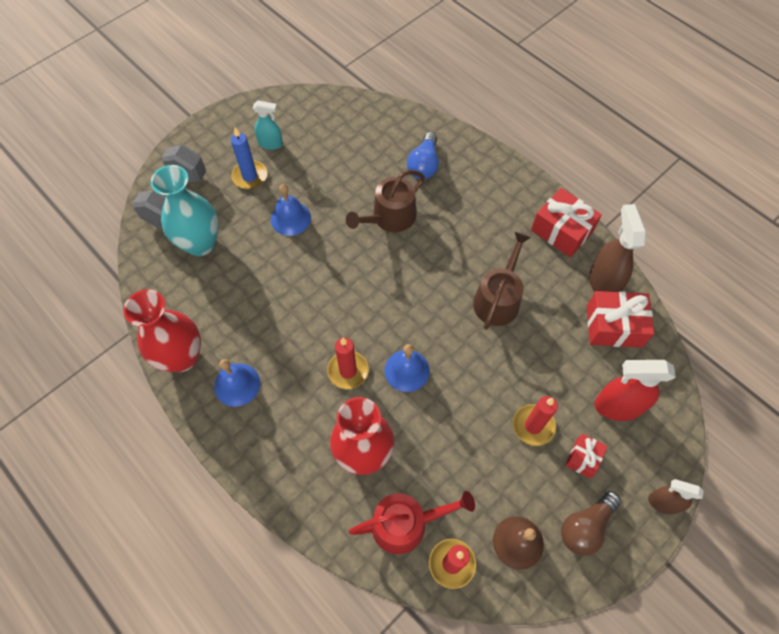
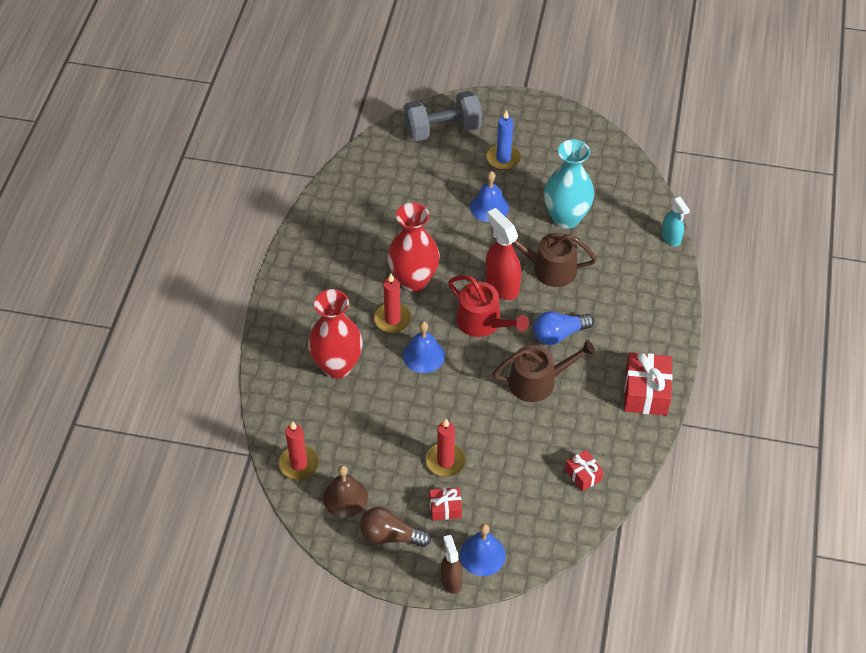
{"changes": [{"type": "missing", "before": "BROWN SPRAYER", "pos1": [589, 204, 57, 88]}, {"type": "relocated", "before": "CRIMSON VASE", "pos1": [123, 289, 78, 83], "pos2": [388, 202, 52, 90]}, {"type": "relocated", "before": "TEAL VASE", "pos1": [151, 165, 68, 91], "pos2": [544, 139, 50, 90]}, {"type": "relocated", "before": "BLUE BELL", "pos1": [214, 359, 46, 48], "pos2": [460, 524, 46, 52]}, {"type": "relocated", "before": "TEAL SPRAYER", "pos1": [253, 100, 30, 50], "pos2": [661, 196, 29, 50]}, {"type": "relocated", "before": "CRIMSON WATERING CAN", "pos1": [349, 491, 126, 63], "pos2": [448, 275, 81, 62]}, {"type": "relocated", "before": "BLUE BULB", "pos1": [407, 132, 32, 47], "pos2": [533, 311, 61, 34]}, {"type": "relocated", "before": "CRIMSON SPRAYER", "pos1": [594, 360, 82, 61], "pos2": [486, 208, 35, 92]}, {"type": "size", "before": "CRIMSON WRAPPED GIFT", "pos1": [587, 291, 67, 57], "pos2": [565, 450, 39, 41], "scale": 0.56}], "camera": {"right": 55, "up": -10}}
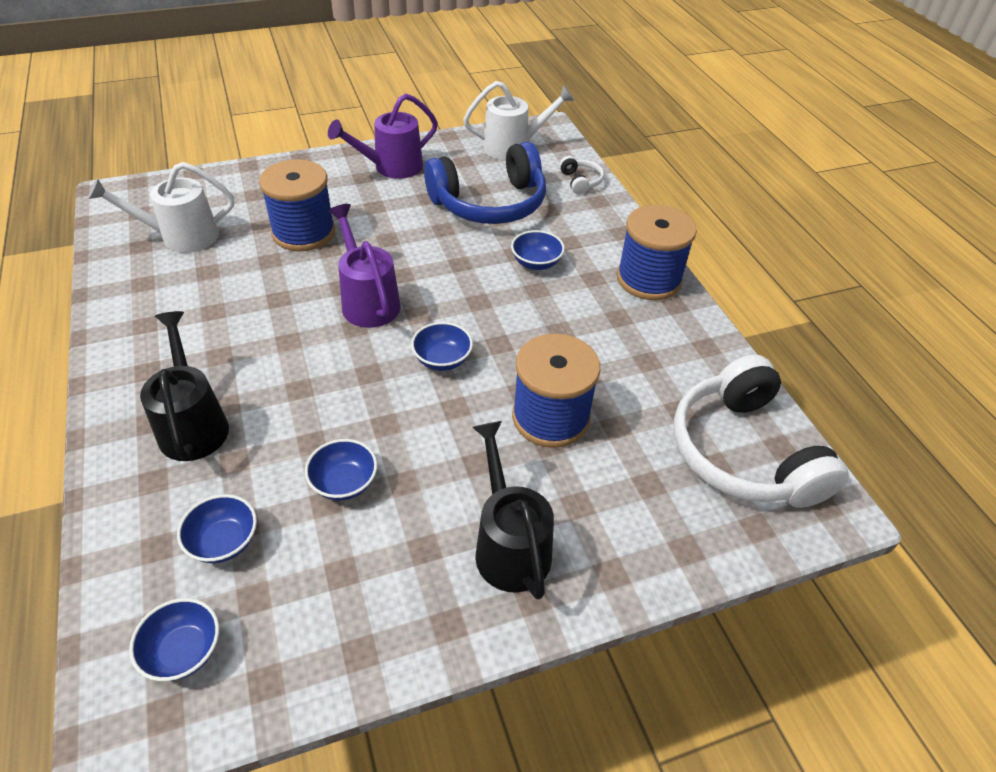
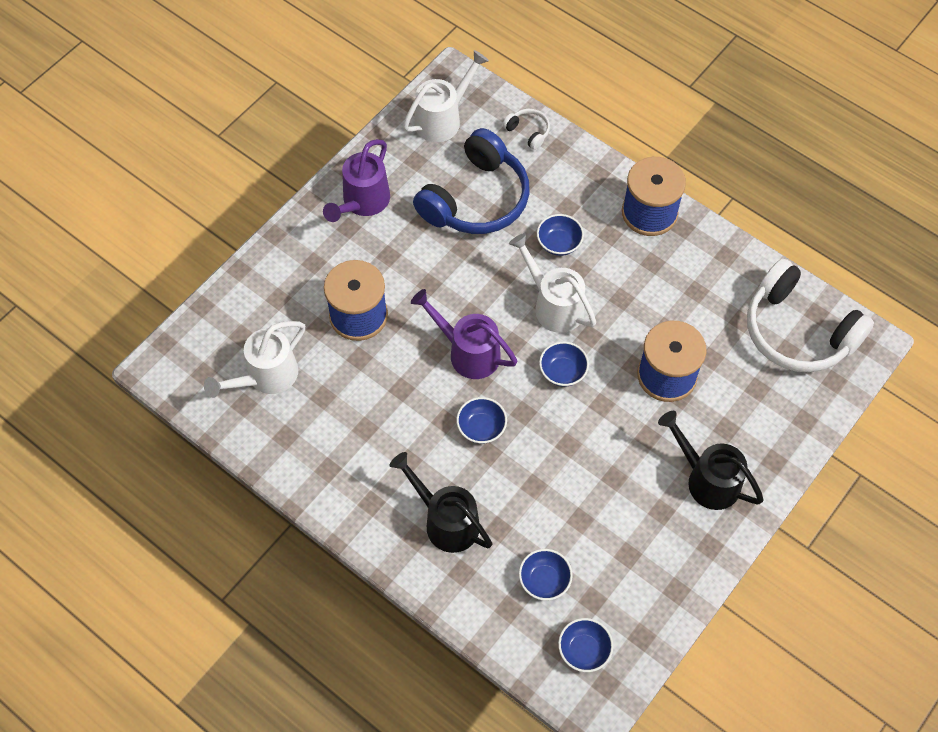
{"changes": [{"type": "appeared", "after": "WHITE WATERING CAN", "pos2": [509, 233, 87, 100]}, {"type": "relocated", "before": "BLUE BOWL", "pos1": [305, 439, 72, 62], "pos2": [456, 397, 51, 47]}], "camera": {"right": -30, "up": 15}}
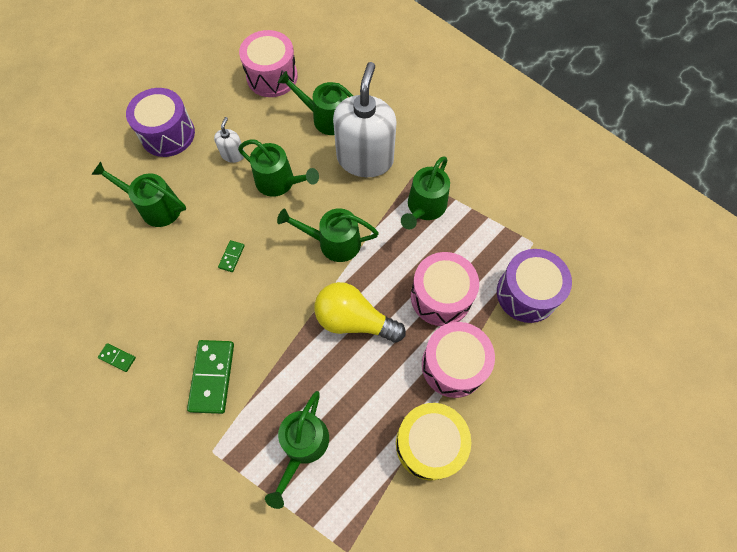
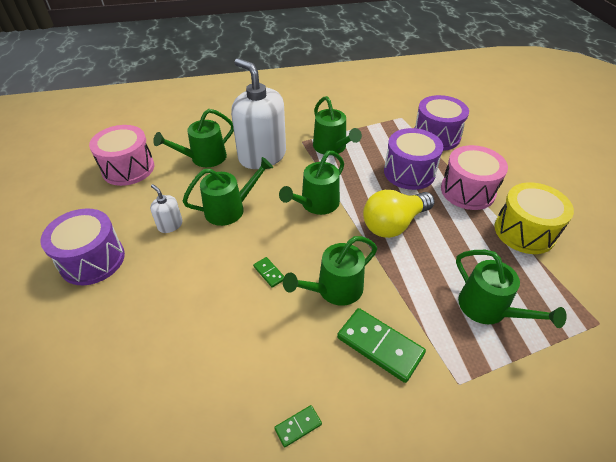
{"changes": [{"type": "relocated", "before": "LEAF-GREEN WATERING CAN", "pos1": [91, 162, 95, 65], "pos2": [283, 236, 94, 70]}, {"type": "colour", "before": "PINK SNARE DRUM", "after": "ROYAL PURPLE SNARE DRUM", "pos1": [411, 252, 68, 74], "pos2": [384, 128, 59, 62]}], "camera": {"right": -55, "up": -20}}
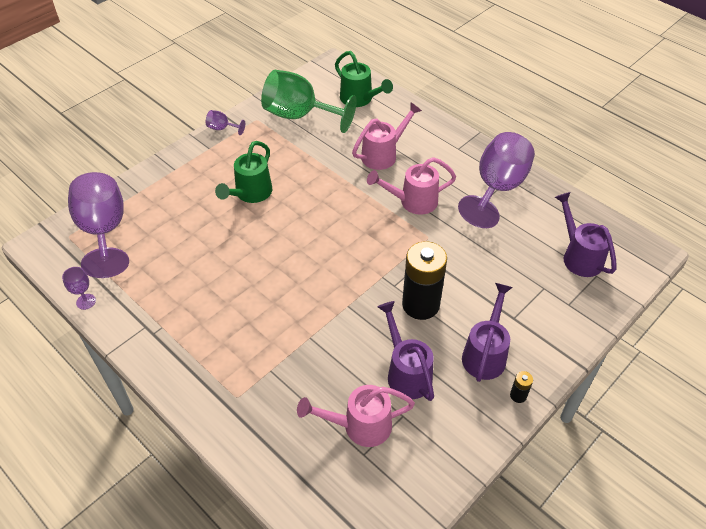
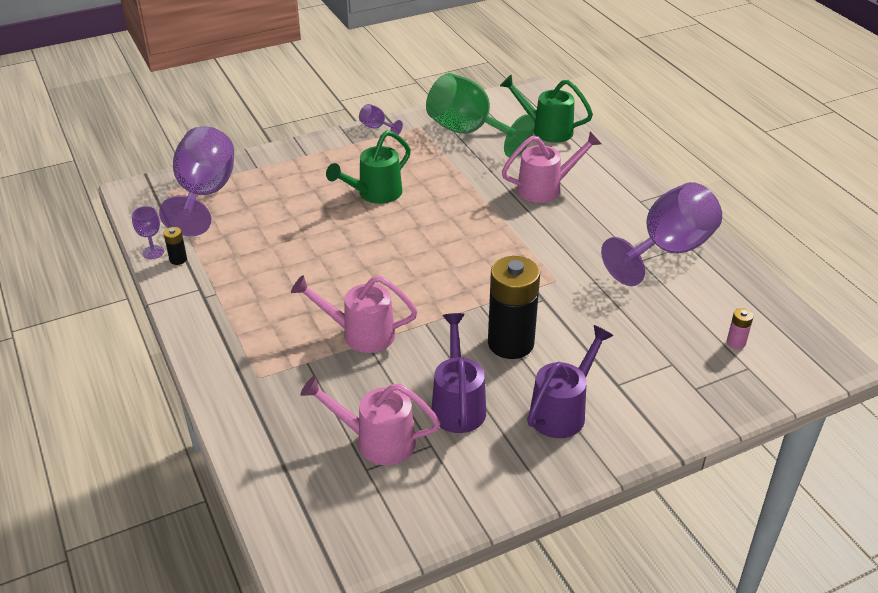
{"changes": [{"type": "relocated", "before": "PINK WATERING CAN", "pos1": [367, 157, 89, 58], "pos2": [291, 275, 127, 78]}, {"type": "relocated", "before": "EBONY AA BATTERY", "pos1": [510, 371, 23, 32], "pos2": [164, 227, 23, 38]}, {"type": "exchanged", "before": "ROYAL PURPLE WATERING CAN", "after": "PINK AA BATTERY", "pos1": [555, 192, 61, 85], "pos2": [727, 308, 27, 41]}, {"type": "spun", "before": "LEAF-GREEN WATERING CAN", "pos1": [335, 51, 58, 56], "pos2": [500, 74, 93, 69], "turn": 135}], "camera": {"right": 20, "up": -10}}
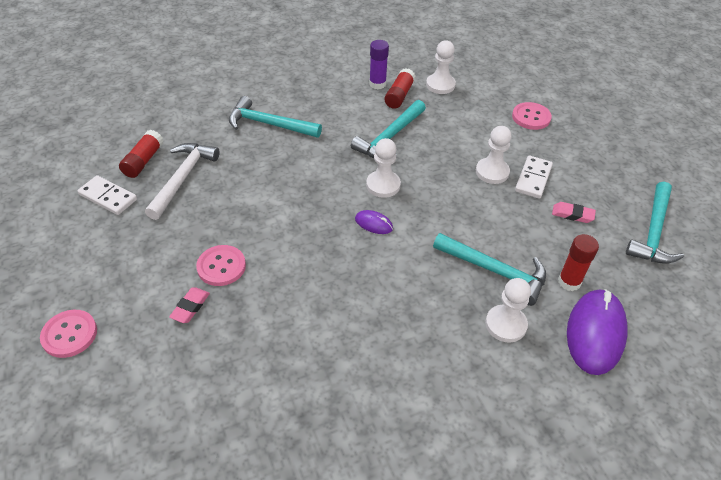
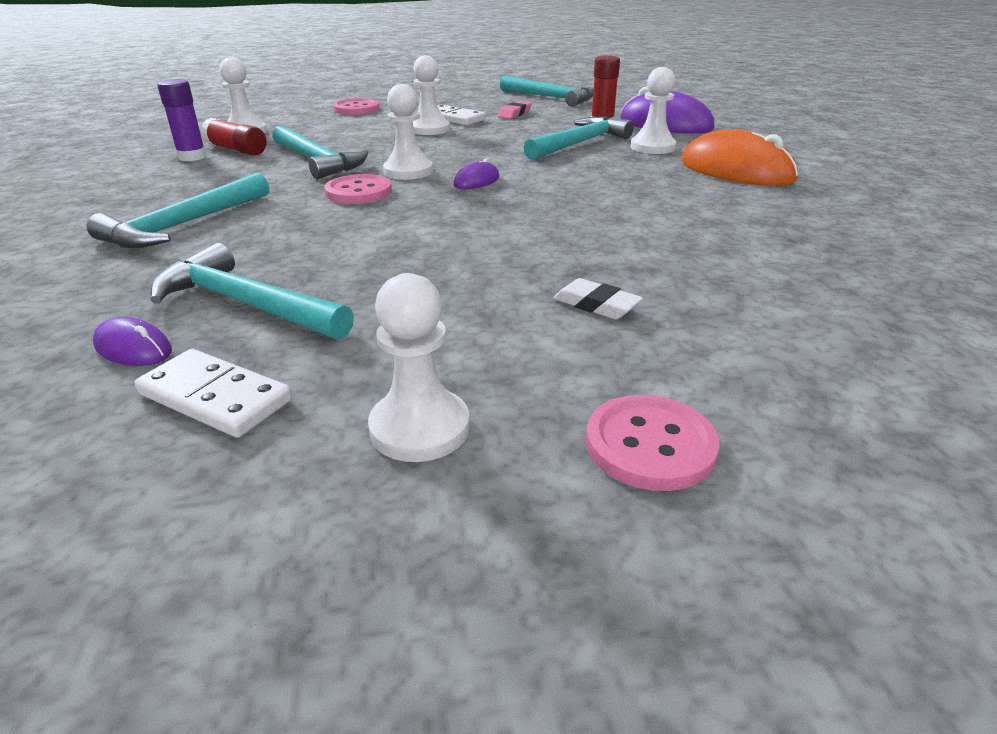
{"changes": [{"type": "appeared", "after": "WHITE CHESS PAWN", "pos2": [368, 273, 102, 189]}, {"type": "appeared", "after": "BRIGHT ORANGE MOUSE", "pos2": [681, 129, 117, 57]}, {"type": "relocated", "before": "PINK SHIRT BUTTON", "pos1": [196, 245, 50, 41], "pos2": [324, 174, 68, 30]}, {"type": "exchanged", "before": "CRIMSON STICK OF GLUE", "after": "ROYAL PURPLE MOUSE", "pos1": [119, 130, 45, 48], "pos2": [93, 317, 79, 49]}, {"type": "colour", "before": "WHITE CARPENTER'S HAMMER", "after": "TEAL CARPENTER'S HAMMER", "pos1": [145, 143, 75, 77], "pos2": [150, 243, 204, 97]}, {"type": "colour", "before": "PINK GUM ERASER", "after": "WHITE GUM ERASER", "pos1": [169, 287, 41, 36], "pos2": [553, 278, 90, 41]}, {"type": "spun", "before": "WHITE DOMINO", "pos1": [78, 175, 59, 40], "pos2": [135, 349, 157, 89], "turn": 75}], "camera": {"right": -75, "up": -15}}
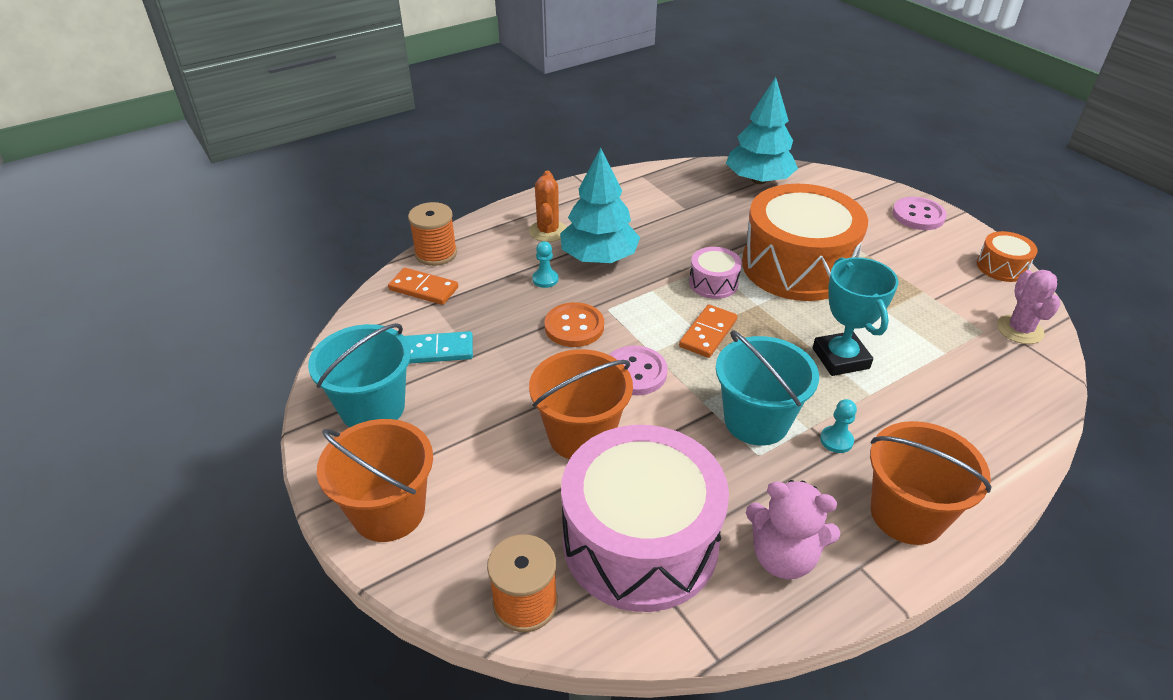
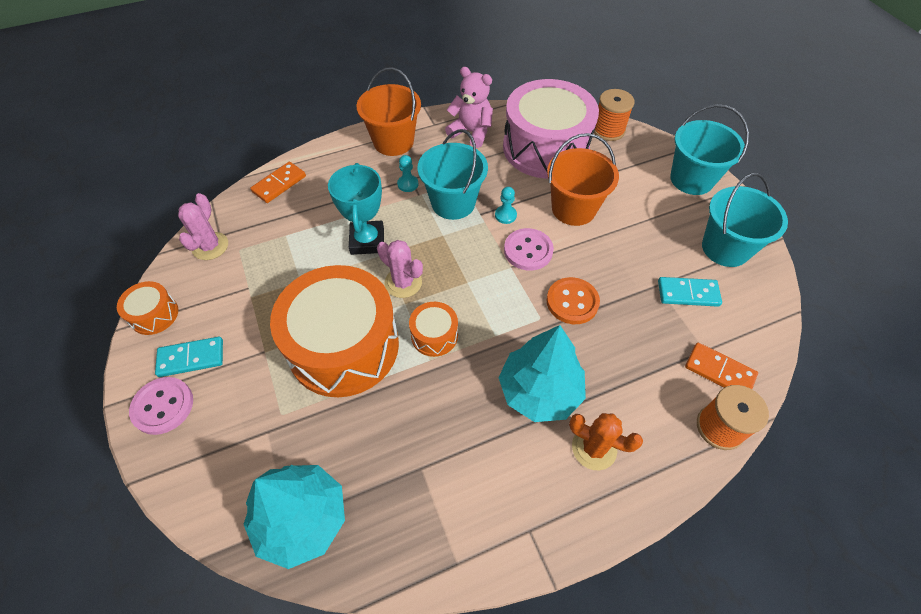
{"changes": [{"type": "appeared", "after": "TEAL DOMINO", "pos2": [155, 337, 68, 40]}, {"type": "appeared", "after": "PINK SAGUARO CACTUS", "pos2": [377, 240, 46, 58]}, {"type": "relocated", "before": "TEAL CHESS PAWN", "pos1": [532, 241, 26, 47], "pos2": [495, 187, 22, 37]}, {"type": "relocated", "before": "BRIGHT ORANGE DOMINO", "pos1": [679, 304, 58, 54], "pos2": [250, 162, 56, 41]}, {"type": "colour", "before": "BRIGHT ORANGE SAND BUCKET", "after": "TEAL SAND BUCKET", "pos1": [317, 419, 116, 123], "pos2": [670, 104, 79, 91]}, {"type": "colour", "before": "PINK SNARE DRUM", "after": "BRIGHT ORANGE SNARE DRUM", "pos1": [689, 247, 53, 52], "pos2": [409, 302, 49, 55]}, {"type": "spun", "before": "BRIGHT ORANGE SAGUARO CACTUS", "pos1": [529, 171, 38, 71], "pos2": [569, 413, 74, 57], "turn": -75}], "camera": {"right": -170, "up": 15}}
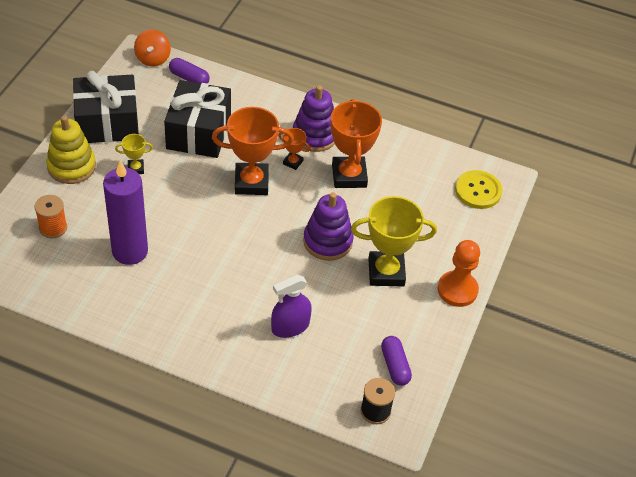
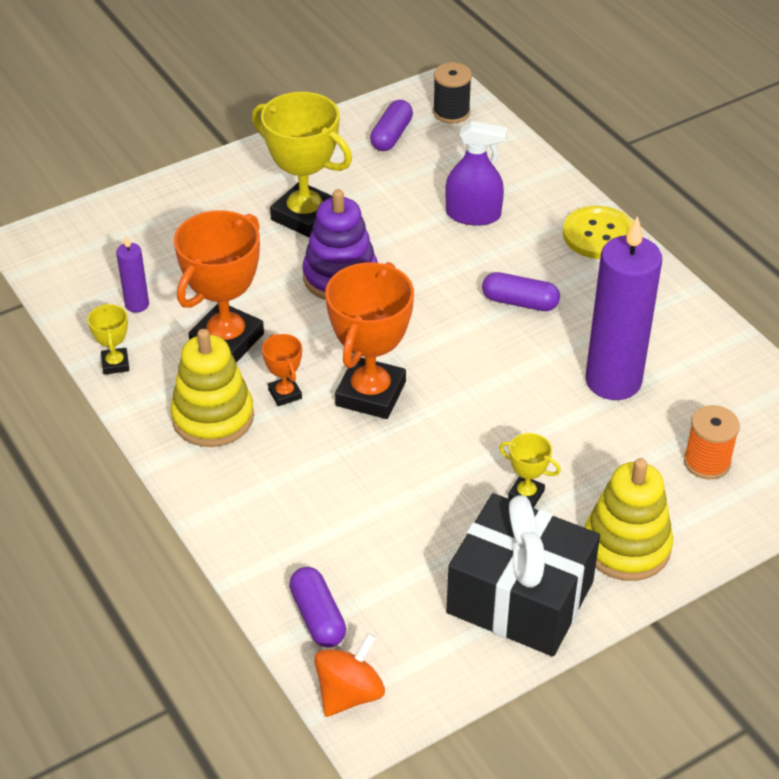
{"changes": [{"type": "missing", "before": "EBONY WRAPPED GIFT", "pos1": [164, 80, 67, 78]}, {"type": "missing", "before": "BRIGHT ORANGE CHESS PAWN", "pos1": [438, 240, 42, 67]}, {"type": "appeared", "after": "GOLDEN TROPHY", "pos2": [88, 303, 41, 72]}, {"type": "appeared", "after": "ROYAL PURPLE PILLAR CANDLE", "pos2": [116, 235, 33, 78]}, {"type": "appeared", "after": "ROYAL PURPLE PILL SHAPE", "pos2": [482, 272, 78, 39]}, {"type": "relocated", "before": "GOLDEN SHIRT BUTTON", "pos1": [455, 170, 47, 39], "pos2": [563, 206, 70, 53]}, {"type": "colour", "before": "ROYAL PURPLE RING STACKER", "after": "GOLDEN RING STACKER", "pos1": [293, 85, 42, 67], "pos2": [170, 329, 84, 118]}, {"type": "spun", "before": "BRIGHT ORANGE TROPHY", "pos1": [212, 107, 81, 88], "pos2": [325, 262, 89, 157], "turn": 75}], "camera": {"right": -140, "up": -5}}
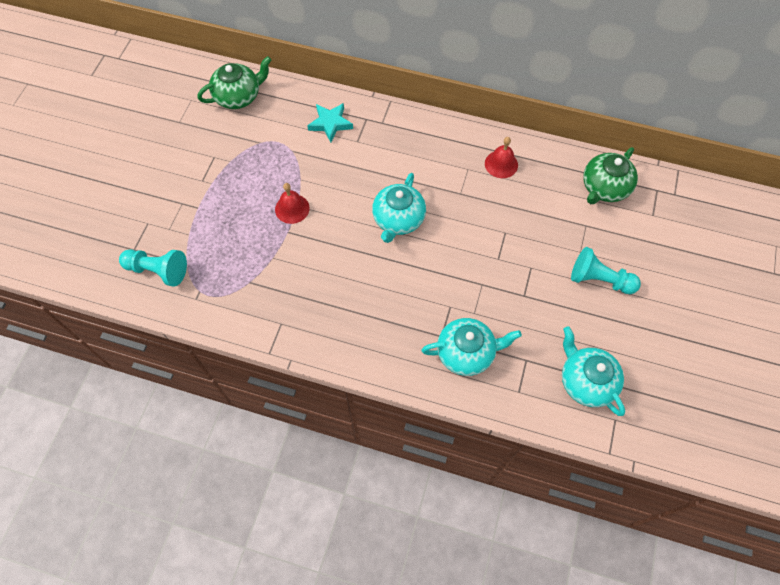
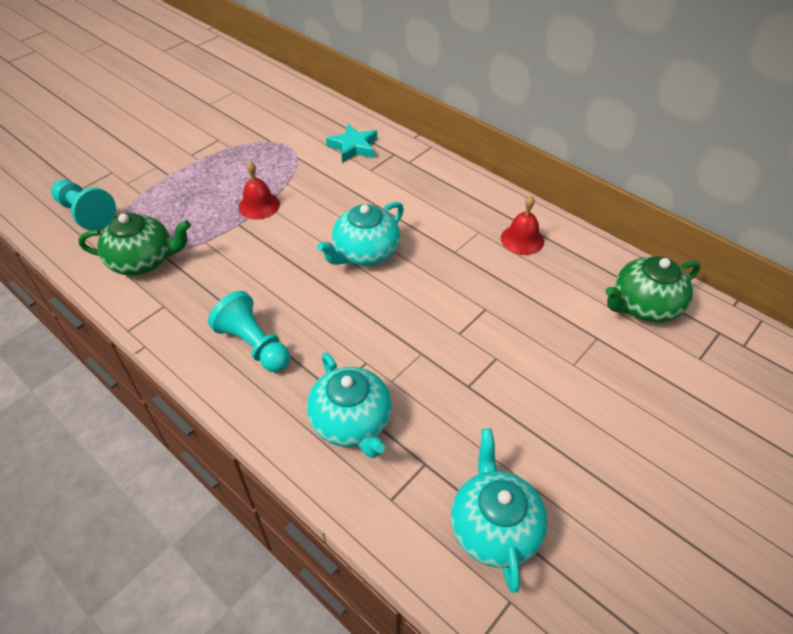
{"changes": [{"type": "relocated", "before": "LEAF-GREEN TEAPOT", "pos1": [198, 56, 74, 53], "pos2": [78, 213, 113, 62]}, {"type": "relocated", "before": "TEAL CHESS PAWN", "pos1": [571, 247, 70, 47], "pos2": [208, 291, 82, 81]}, {"type": "spun", "before": "TEAL TEAPOT", "pos1": [422, 318, 100, 58], "pos2": [307, 353, 85, 105], "turn": 45}], "camera": {"right": 25, "up": -15}}
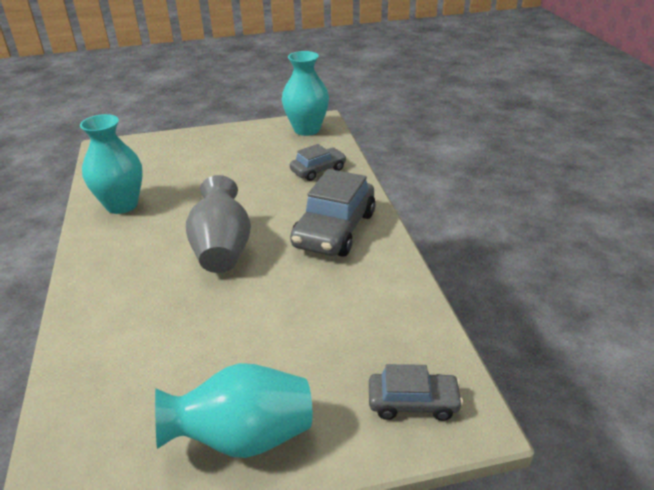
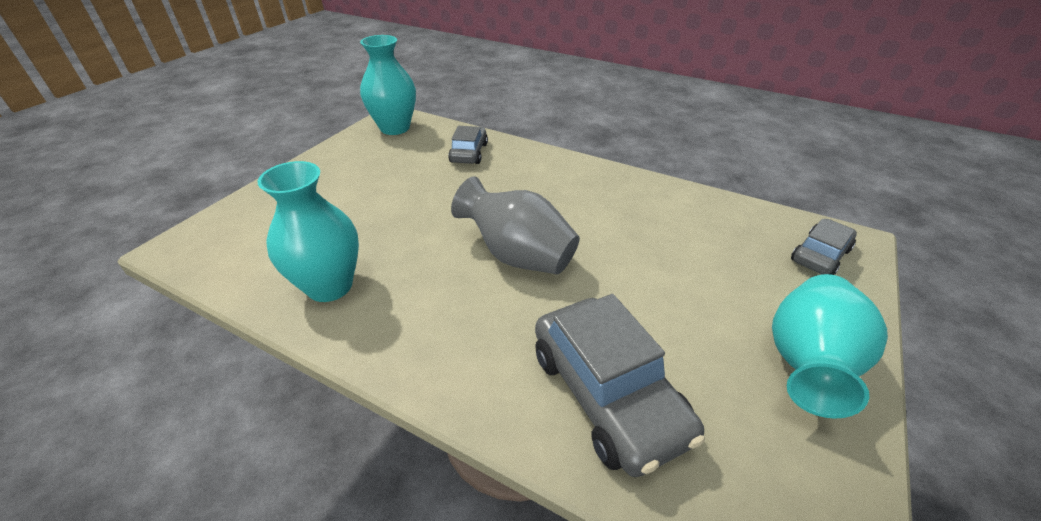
{"changes": [{"type": "relocated", "before": "GRAY TOY CAR", "pos1": [290, 169, 85, 88], "pos2": [535, 294, 170, 183]}], "camera": {"right": -50, "up": 5}}
